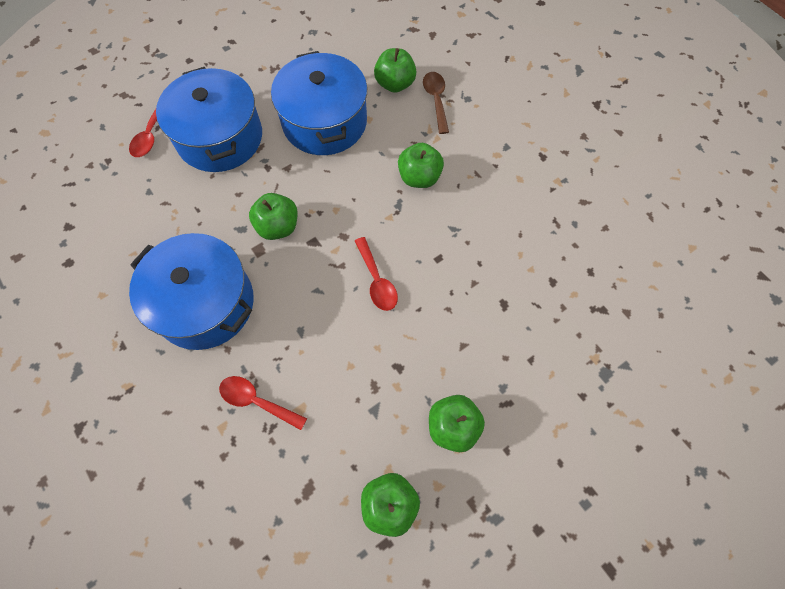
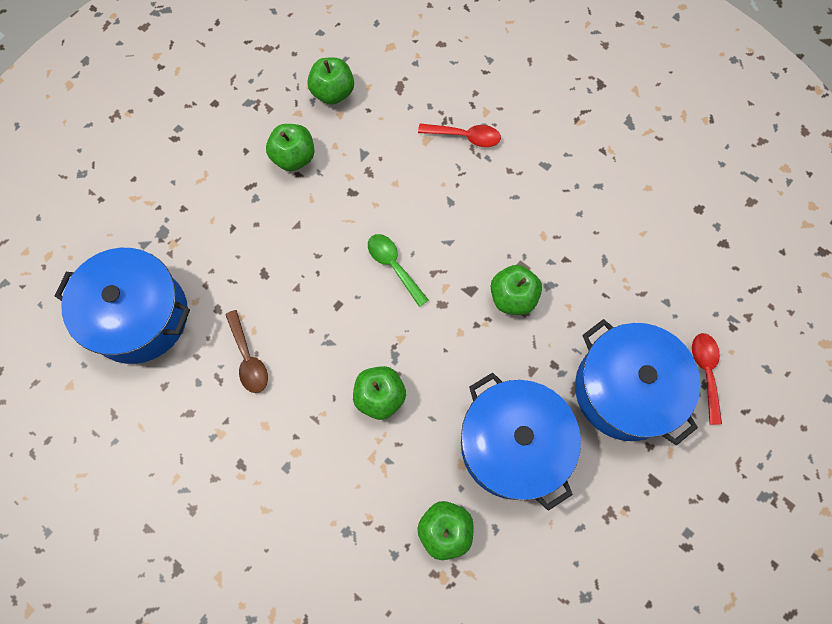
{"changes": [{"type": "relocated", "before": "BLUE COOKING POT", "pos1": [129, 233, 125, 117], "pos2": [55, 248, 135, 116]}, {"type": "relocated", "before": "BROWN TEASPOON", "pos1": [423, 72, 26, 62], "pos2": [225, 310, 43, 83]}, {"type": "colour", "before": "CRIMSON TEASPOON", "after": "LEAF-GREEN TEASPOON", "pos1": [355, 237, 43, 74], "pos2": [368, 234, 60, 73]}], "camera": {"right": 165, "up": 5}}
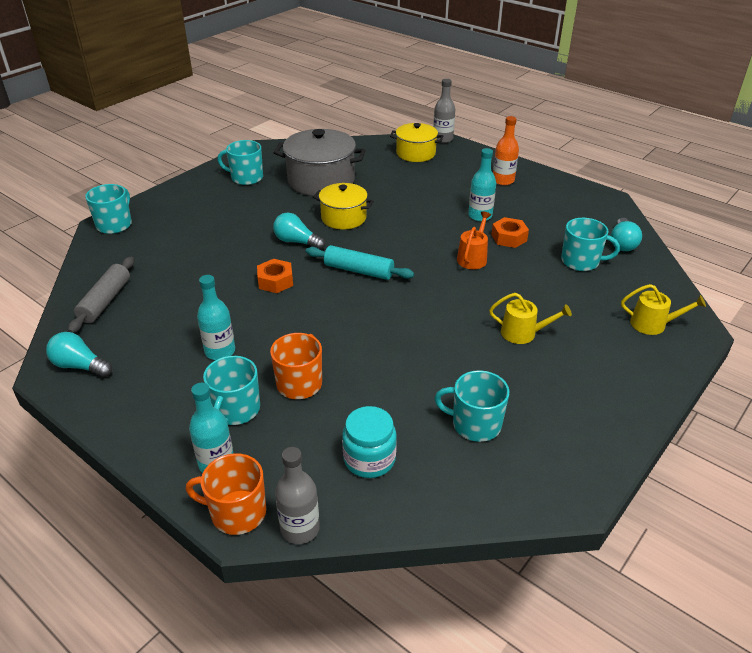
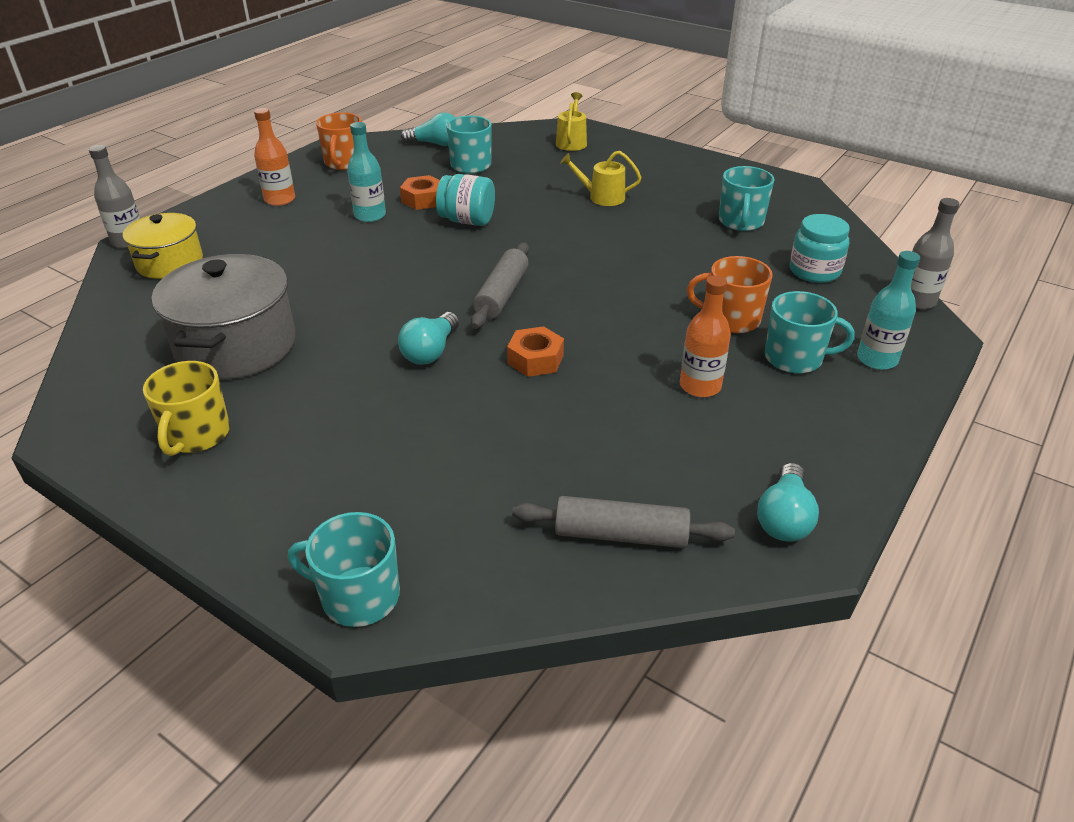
{"changes": [{"type": "missing", "before": "GOLDEN COOKING POT", "pos1": [313, 183, 61, 46]}, {"type": "relocated", "before": "BRIGHT ORANGE TEA MUG", "pos1": [186, 453, 80, 82], "pos2": [316, 112, 46, 58]}, {"type": "exchanged", "before": "BRIGHT ORANGE WATERING CAN", "after": "TEAL PRESERVE JAR", "pos1": [457, 211, 34, 58], "pos2": [436, 174, 59, 52]}, {"type": "colour", "before": "TEAL BOTTLE", "after": "BRIGHT ORANGE BOTTLE", "pos1": [197, 275, 38, 85], "pos2": [680, 275, 51, 122]}, {"type": "colour", "before": "TEAL TEA MUG", "after": "GOLDEN TEA MUG", "pos1": [218, 140, 45, 45], "pos2": [143, 361, 87, 95]}, {"type": "colour", "before": "TEAL PASTRY ROLLER", "after": "GRAY PASTRY ROLLER", "pos1": [306, 245, 108, 35], "pos2": [471, 243, 58, 86]}, {"type": "spun", "before": "GOLDEN WATERING CAN", "pos1": [489, 293, 83, 51], "pos2": [560, 151, 82, 55], "turn": -90}], "camera": {"right": -95, "up": 0}}
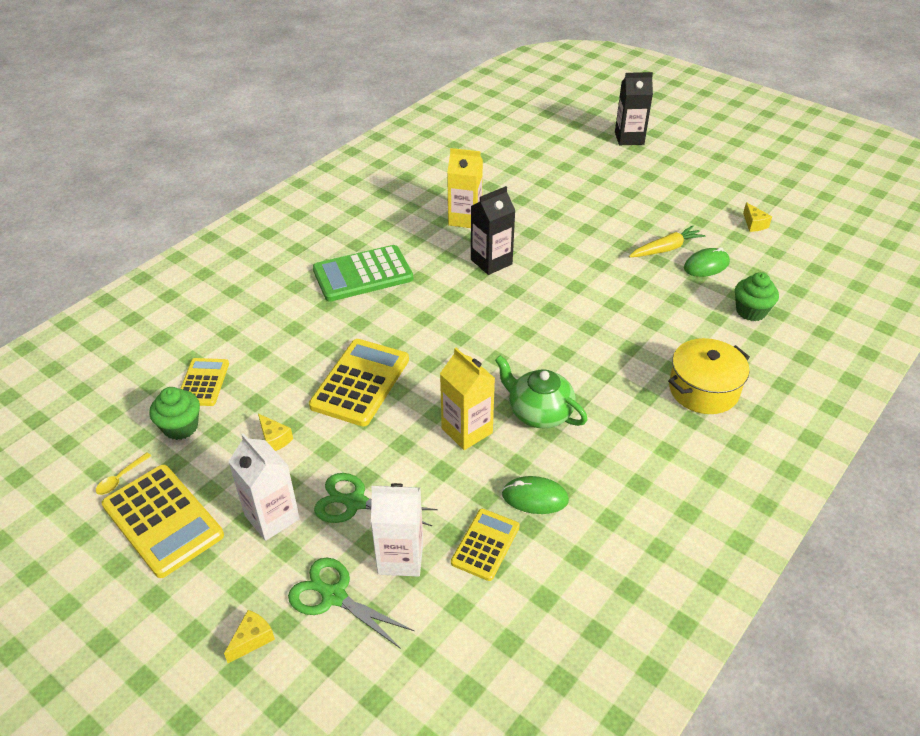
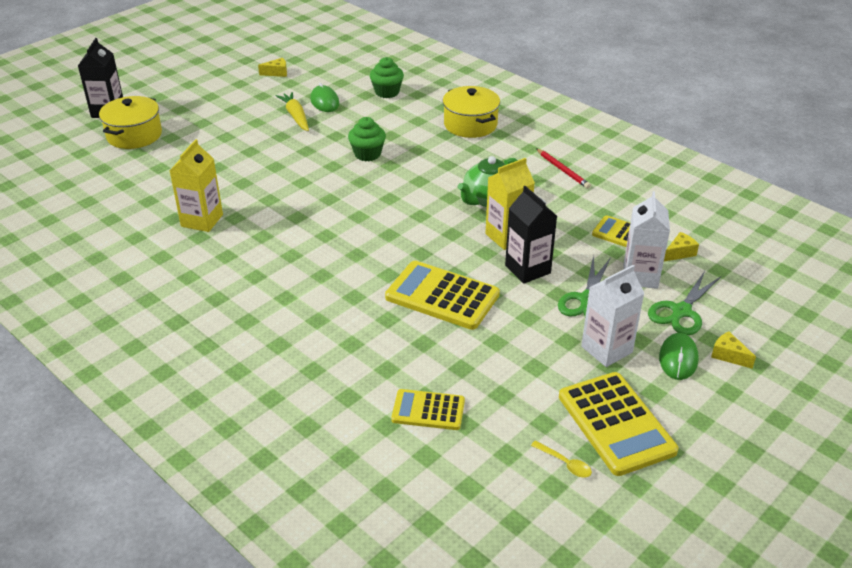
{"changes": [{"type": "missing", "before": "LEAF-GREEN POCKET CALCULATOR", "pos1": [313, 245, 100, 57]}, {"type": "appeared", "after": "GOLDEN COOKING POT", "pos2": [99, 96, 63, 53]}, {"type": "appeared", "after": "CRIMSON LEAD PENCIL", "pos2": [536, 148, 55, 41]}, {"type": "relocated", "before": "LEAF-GREEN CUPCAKE", "pos1": [149, 387, 51, 53], "pos2": [348, 117, 38, 44]}, {"type": "relocated", "before": "GOLDEN CHEESE WEDGE", "pos1": [258, 414, 35, 37], "pos2": [664, 232, 35, 30]}, {"type": "relocated", "before": "EBONY JUICE CARTON", "pos1": [471, 186, 45, 89], "pos2": [505, 186, 52, 98]}, {"type": "relocated", "before": "LEAF-GREEN MOUSE", "pos1": [502, 476, 67, 38], "pos2": [659, 333, 40, 47]}, {"type": "spun", "before": "GOLDEN POCKET CALCULATOR", "pos1": [101, 465, 123, 113], "pos2": [559, 372, 119, 104], "turn": 105}], "camera": {"right": -85, "up": -5}}
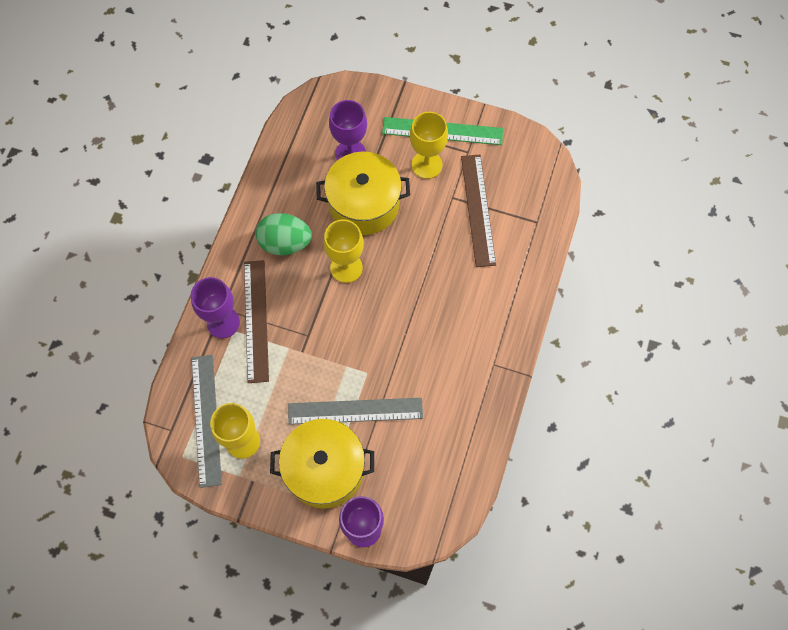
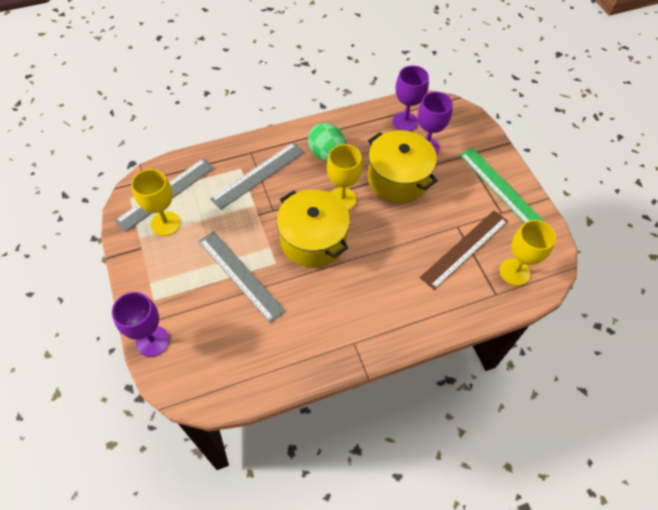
{"changes": [{"type": "relocated", "before": "ROYAL PURPLE GOBLET", "pos1": [191, 277, 49, 61], "pos2": [393, 66, 36, 65]}, {"type": "relocated", "before": "GOLDEN COOKING POT", "pos1": [270, 419, 104, 90], "pos2": [276, 190, 74, 77]}, {"type": "relocated", "before": "GOLDEN GOBLET", "pos1": [410, 112, 38, 67], "pos2": [500, 220, 56, 66]}, {"type": "colour", "before": "BROWN RULER", "after": "GRAY RULER", "pos1": [244, 260, 25, 123], "pos2": [210, 142, 94, 68]}], "camera": {"right": 50, "up": -10}}
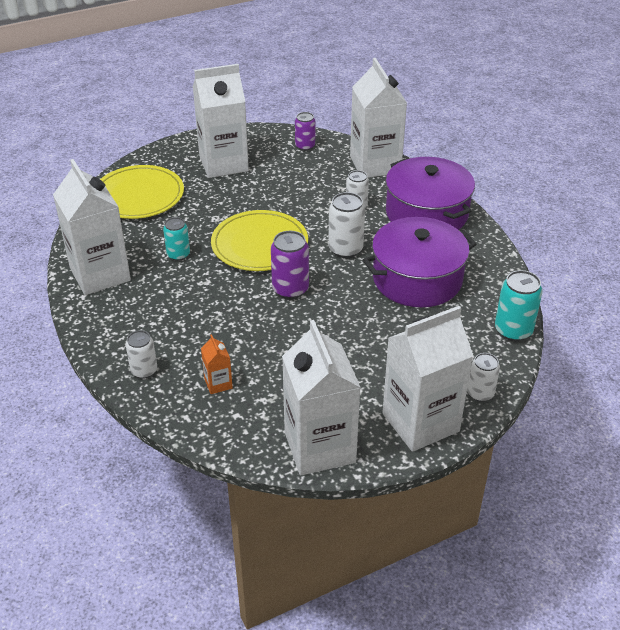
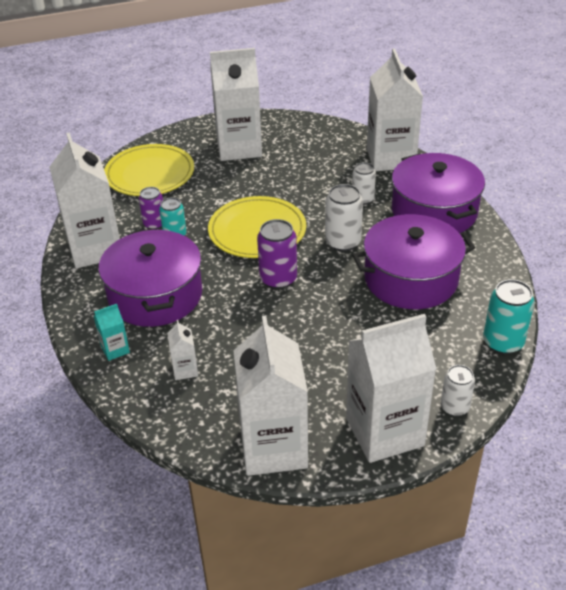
{"changes": [{"type": "appeared", "after": "ROYAL PURPLE COOKING POT", "pos2": [99, 228, 103, 99]}, {"type": "relocated", "before": "ROYAL PURPLE CAN", "pos1": [295, 112, 20, 39], "pos2": [139, 187, 24, 43]}, {"type": "exchanged", "before": "WHITE CAN", "after": "TEAL JUICE CARTON", "pos1": [126, 330, 31, 49], "pos2": [94, 304, 36, 57]}, {"type": "colour", "before": "BRIGHT ORANGE JUICE CARTON", "after": "WHITE JUICE CARTON", "pos1": [201, 334, 32, 60], "pos2": [167, 320, 31, 60]}], "camera": {"right": 10, "up": 0}}
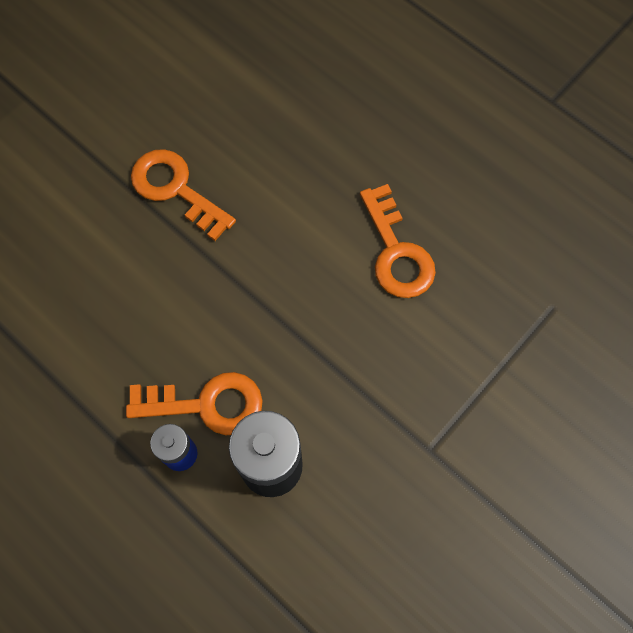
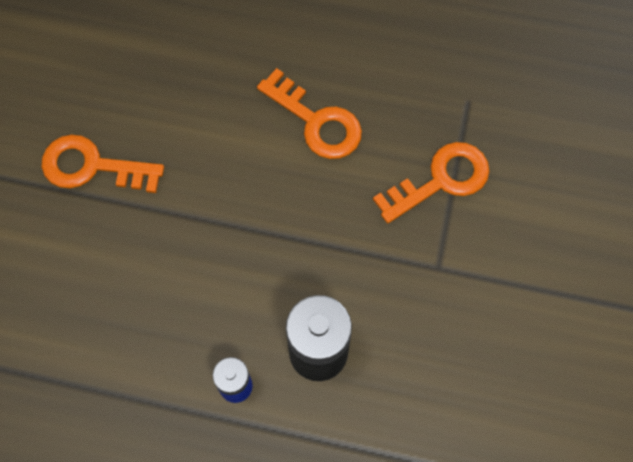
{"changes": [{"type": "relocated", "before": "BRIGHT ORANGE DOOR KEY", "pos1": [126, 372, 137, 63], "pos2": [373, 142, 117, 81]}], "camera": {"right": -30, "up": 0}}
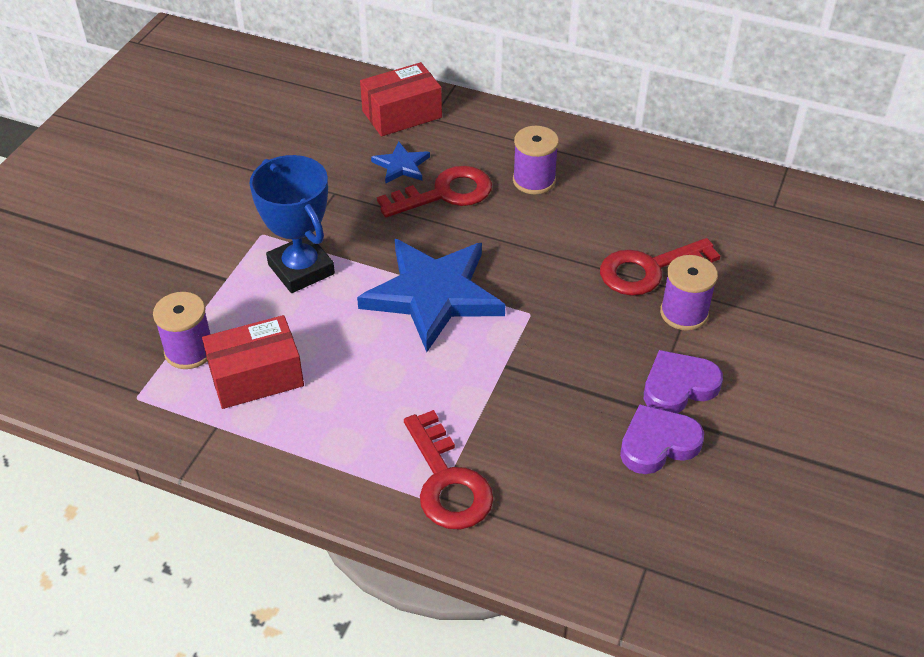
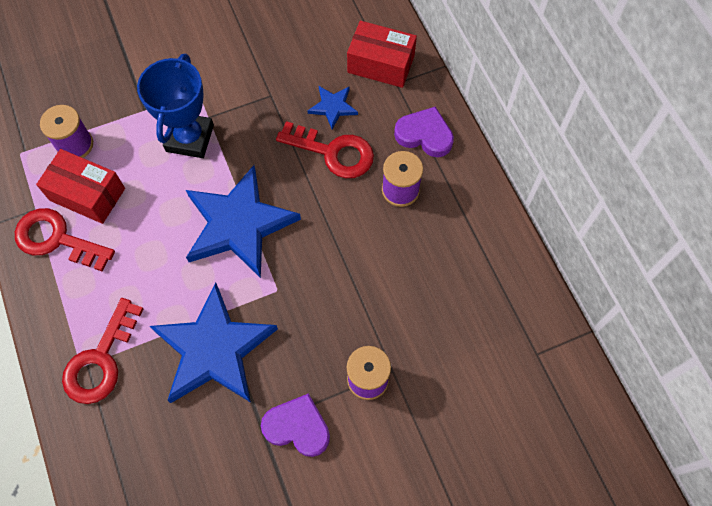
{"changes": [{"type": "appeared", "after": "BLUE STAR", "pos2": [150, 283, 128, 120]}, {"type": "relocated", "before": "CRIMSON DOOR KEY", "pos1": [600, 238, 120, 58], "pos2": [15, 208, 100, 64]}, {"type": "relocated", "before": "ROYAL PURPLE LOVE HEART", "pos1": [620, 404, 84, 70], "pos2": [394, 107, 60, 50]}], "camera": {"right": 45, "up": 20}}
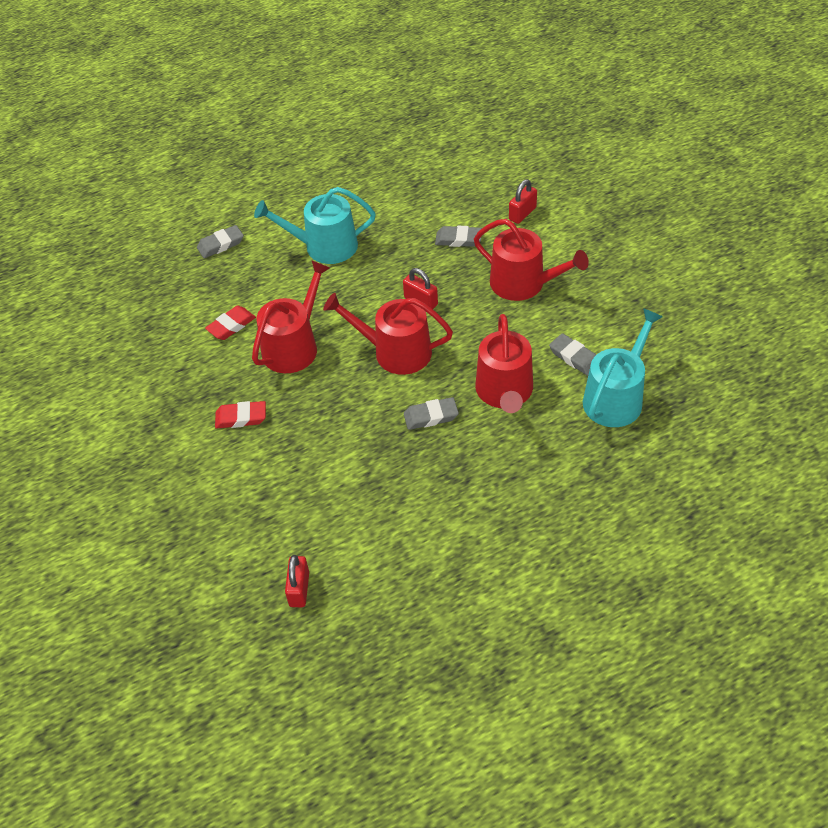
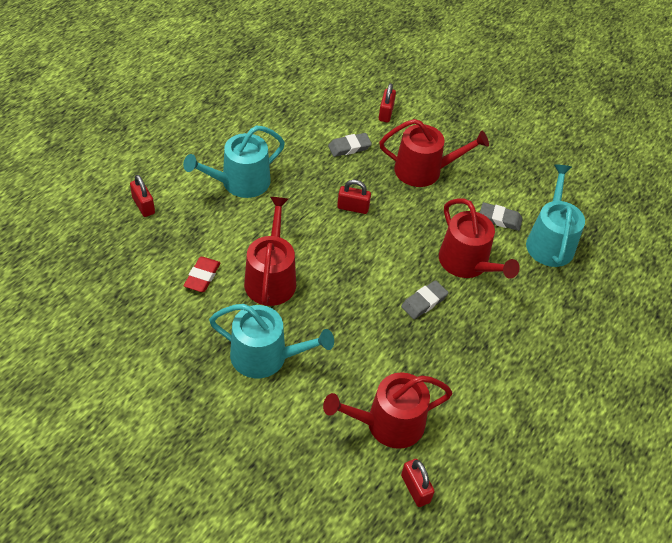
{"changes": [{"type": "relocated", "before": "CRIMSON WATERING CAN", "pos1": [323, 293, 130, 82], "pos2": [323, 372, 130, 77]}, {"type": "exchanged", "before": "GRAY GUM ERASER", "after": "CRIMSON SMALL LOCK", "pos1": [197, 225, 47, 33], "pos2": [130, 175, 25, 42]}, {"type": "exchanged", "before": "CRIMSON GUM ERASER", "after": "TEAL WATERING CAN", "pos1": [215, 401, 51, 28], "pos2": [209, 304, 125, 74]}], "camera": {"right": -35, "up": 0}}
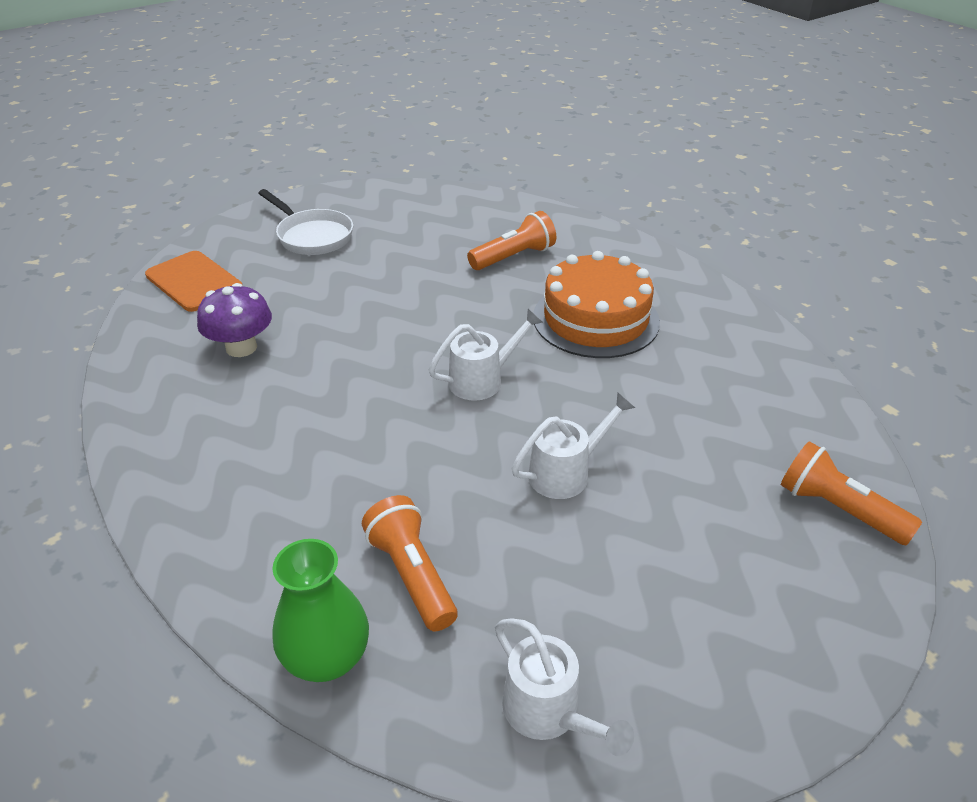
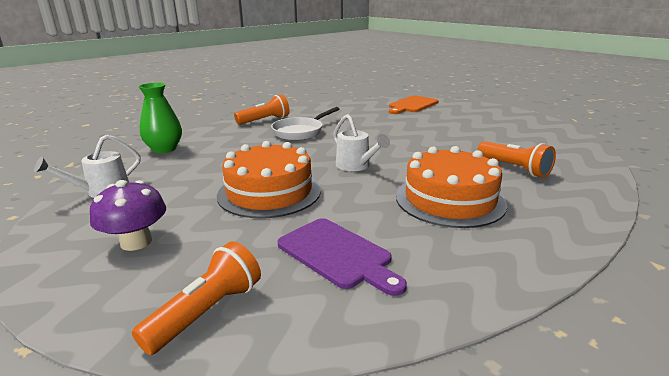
{"changes": [{"type": "appeared", "after": "ROYAL PURPLE CHOPPING BOARD", "pos2": [277, 218, 130, 78]}, {"type": "relocated", "before": "ROYAL PURPLE FUNGUS", "pos1": [197, 283, 75, 74], "pos2": [90, 180, 76, 71]}, {"type": "relocated", "before": "WHITE FRYING PAN", "pos1": [258, 189, 95, 66], "pos2": [271, 107, 68, 33]}, {"type": "relocated", "before": "BRIGHT ORANGE TORCH", "pos1": [362, 495, 96, 136], "pos2": [234, 94, 56, 31]}, {"type": "exchanged", "before": "WHITE WATERING CAN", "after": "BRIGHT ORANGE GATEAU", "pos1": [512, 392, 123, 107], "pos2": [217, 141, 104, 77]}], "camera": {"right": 85, "up": -15}}
